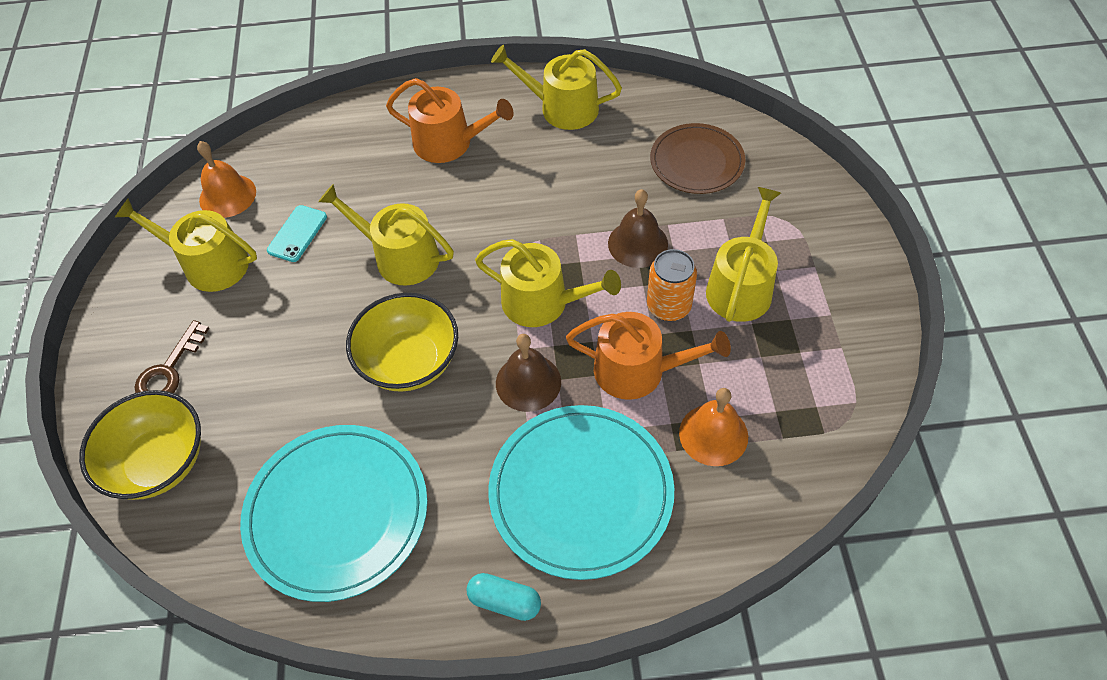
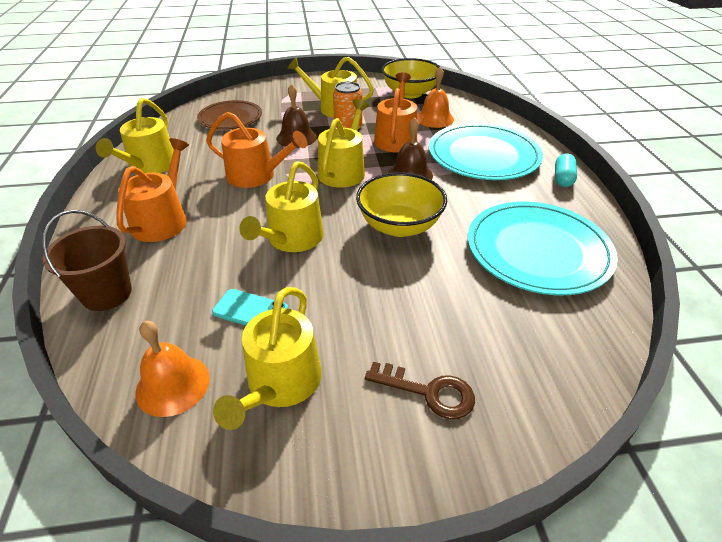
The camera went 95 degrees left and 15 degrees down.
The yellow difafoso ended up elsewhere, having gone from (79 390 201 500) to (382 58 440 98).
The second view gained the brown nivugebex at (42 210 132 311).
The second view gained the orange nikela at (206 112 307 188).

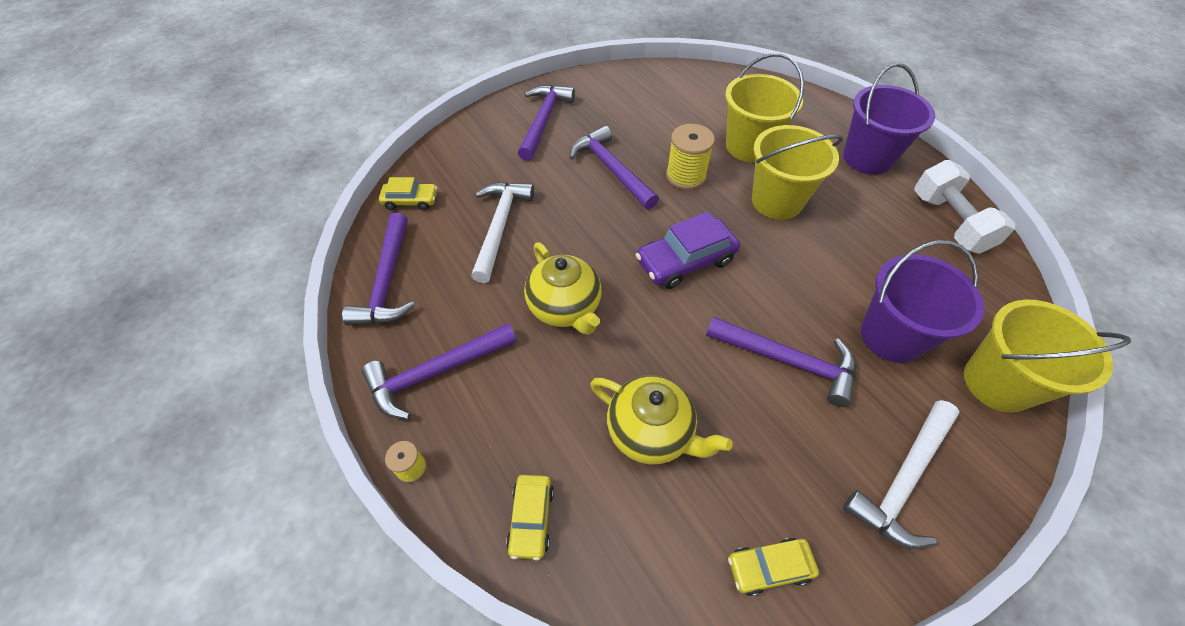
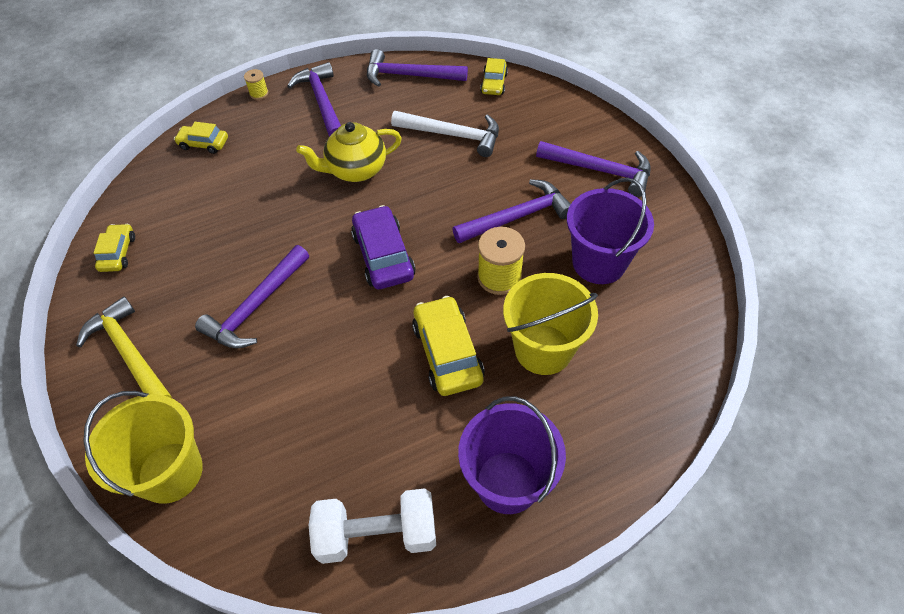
The camera went 100 degrees right and 0 degrees up.
The second view lost the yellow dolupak at (590 375 733 464).
Where the yellow nivugebex stood at (752 125 843 220), the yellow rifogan came to stand at (412 296 485 396).
What was the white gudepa at (843 400 960 549) turned into the yellow gudepa at (76 296 172 398).
The purple nivugebex ended up elsewhere, having gone from (861 240 984 363) to (567 178 654 284).

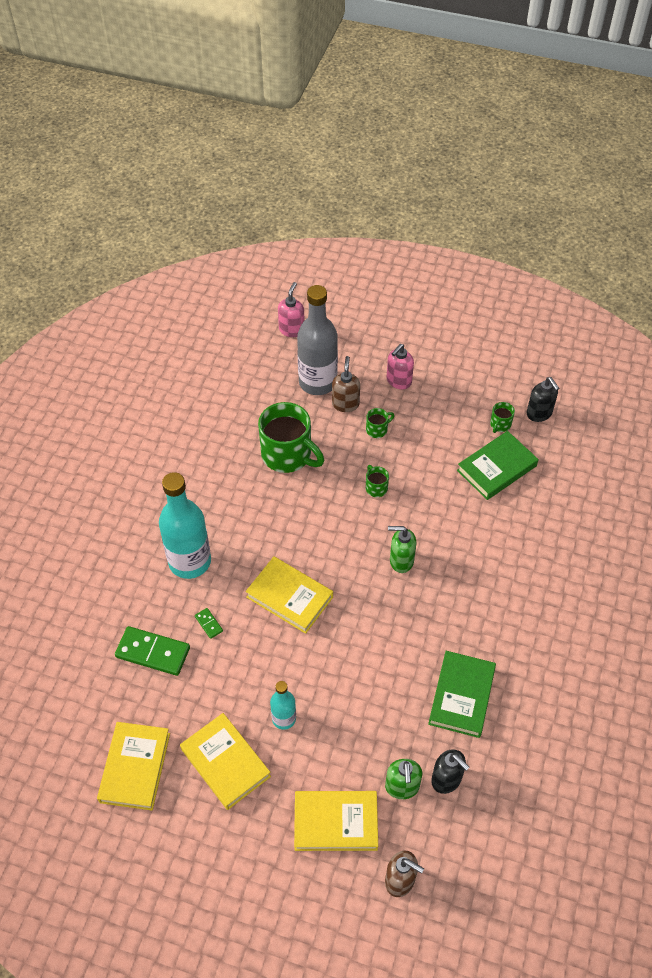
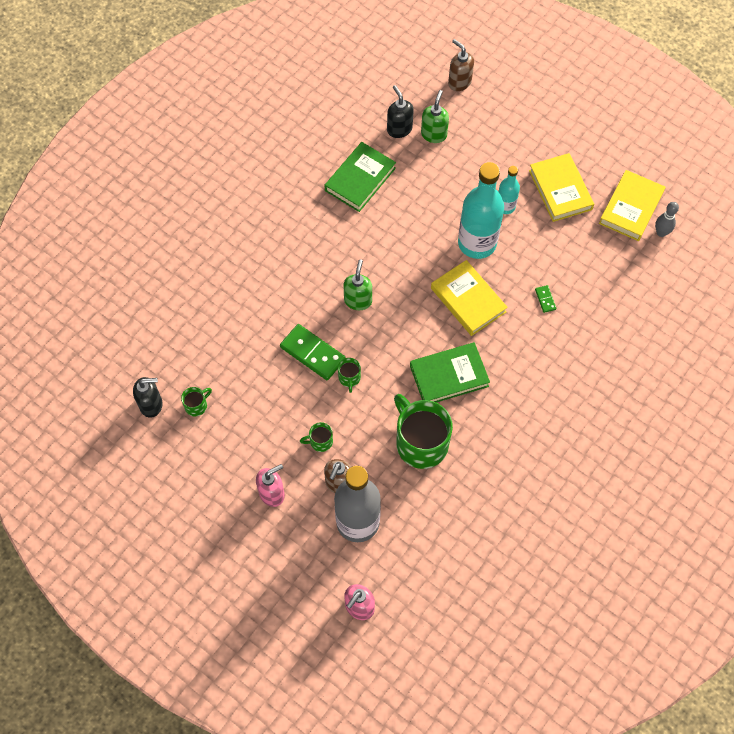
The camera went 160 degrees left and 10 degrees up.
The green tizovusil ended up elsewhere, having gone from (115 626 190 676) to (280 324 346 380).
The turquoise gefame ended up elsewhere, having gone from (159 472 211 579) to (458 162 504 259).
The second view lost the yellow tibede at (294 791 378 851).
The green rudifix at (388 526 416 573) ended up facing another way, 105 degrees counterclockwise from before.
The green tibede ended up elsewhere, having gone from (457 431 539 500) to (410 342 490 403).
The black rudifix at (527 377 559 422) ended up facing another way, 90 degrees clockwise from before.
The second view gained the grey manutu at (655 202 679 237).

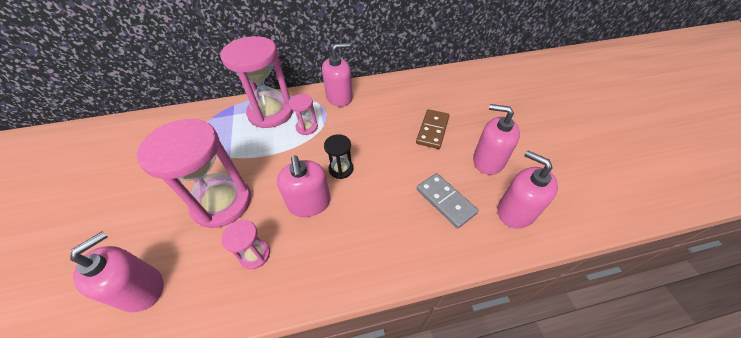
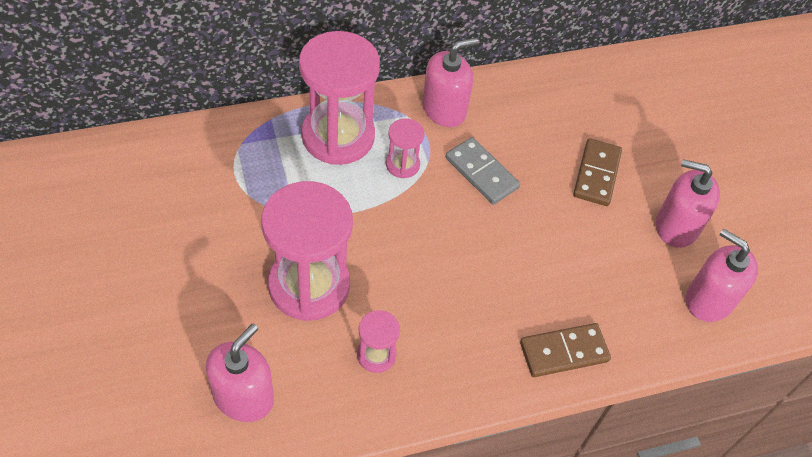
The camera went 10 degrees left and 5 degrees up.
The second view lost the pink rudifix at (277 156 331 217).
The second view lost the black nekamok at (324 134 353 179).
The grey tizovusil ended up elsewhere, having gone from (417 173 479 229) to (446 137 520 205).
The second view gained the brown tizovusil at (520 323 611 377).

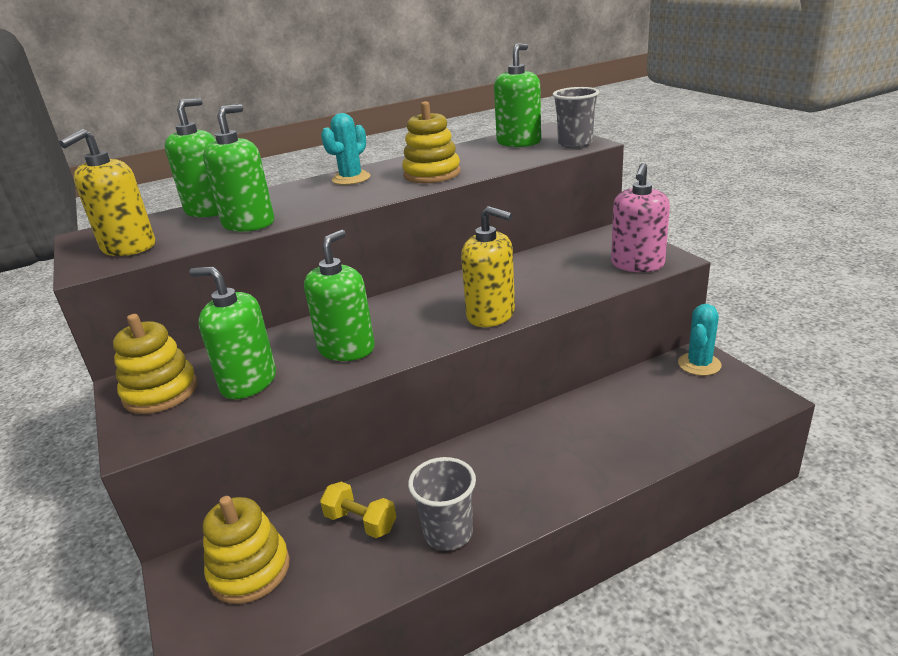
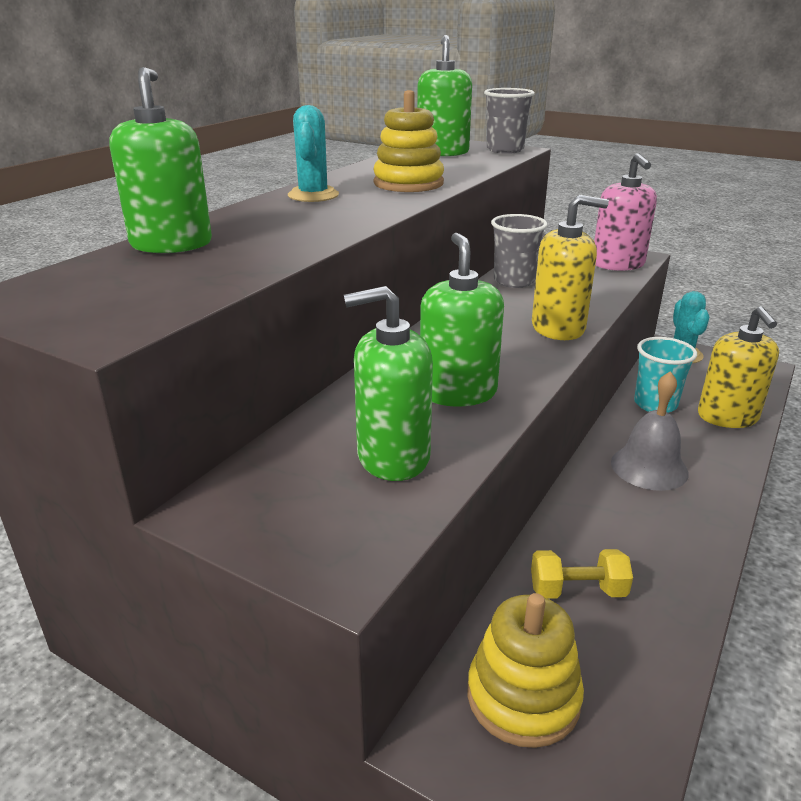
The camera went 35 degrees left and 0 degrees up.
The yellow rudifix ended up elsewhere, having gone from (59 129 155 256) to (698 306 779 428).
The second view lost the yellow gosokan at (113 314 197 414).
The second view lost the green rudifix at (203 104 274 232).
The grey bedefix ended up elsewhere, having gone from (408 457 476 551) to (491 214 548 288).
The second view gained the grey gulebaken at (611 371 689 491).
The second view gained the turquoise bedefix at (634 337 697 413).

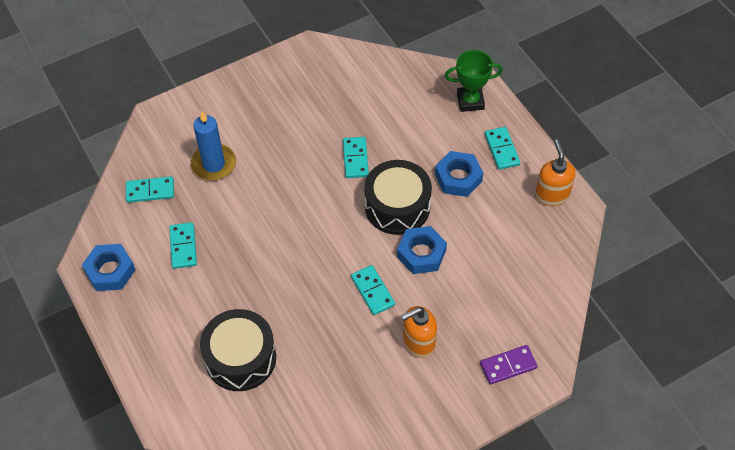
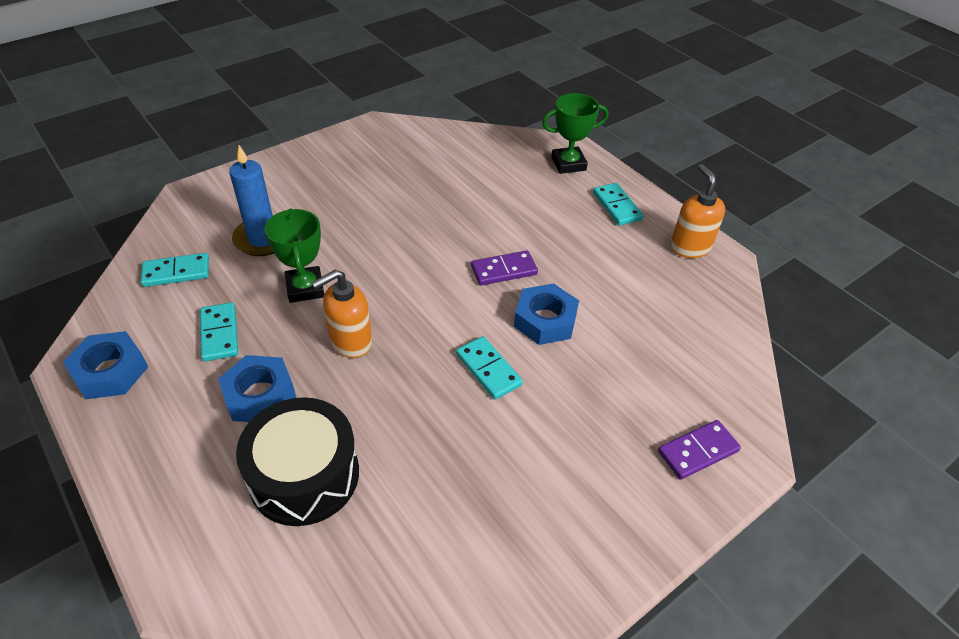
The camera went 10 degrees left and 10 degrees down.
The second view lost the turquoise tizovusil at (343 137 369 178).
Where the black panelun stood at (364 160 432 235), the purple tizovusil came to stand at (471 250 538 286).
The orange rudifix ended up elsewhere, having gone from (401 306 437 358) to (311 269 372 358).
The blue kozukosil ended up elsewhere, having gone from (435 151 483 197) to (218 355 296 422).
The second view gained the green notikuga at (265 208 324 303).

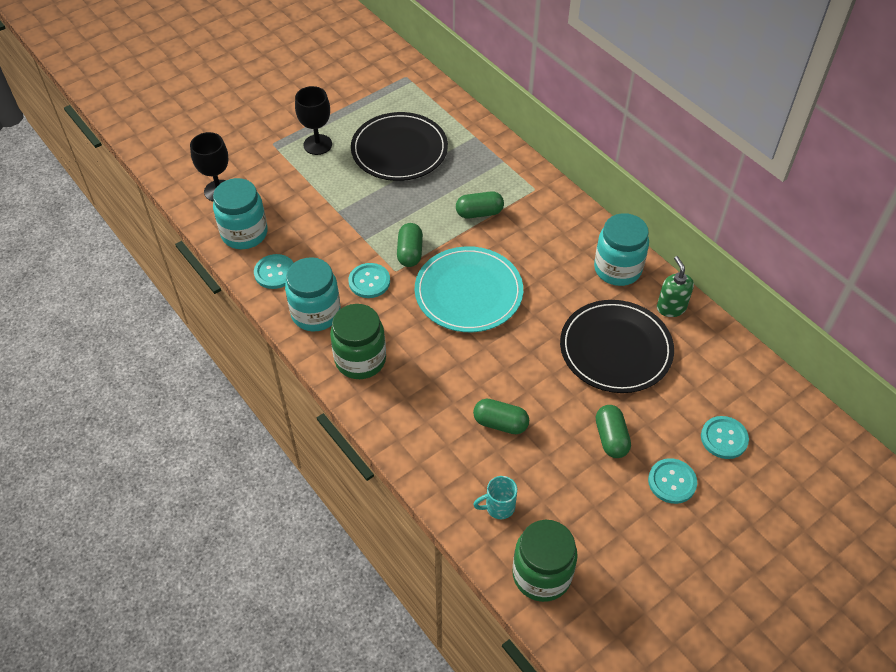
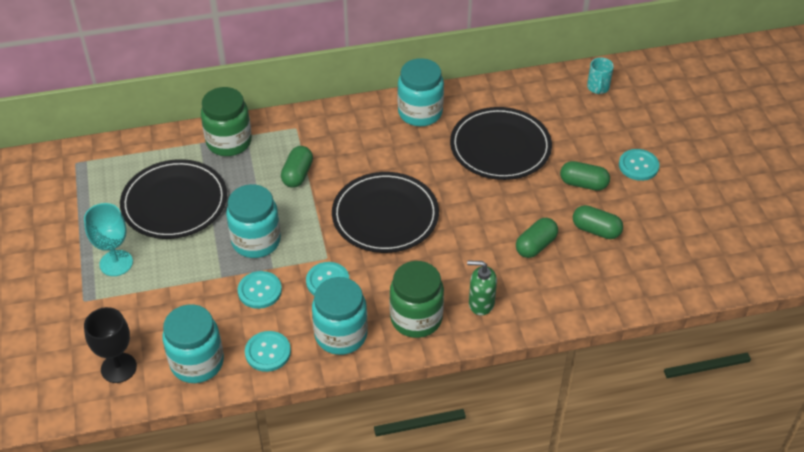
The camera went 65 degrees left and 5 degrees down.
What was the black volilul at (295 86 332 155) turned into the turquoise volilul at (84 203 133 276).
The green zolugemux ended up elsewhere, having gone from (397 223 423 267) to (573 205 623 239).
What was the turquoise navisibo at (415 246 523 332) turned into the black navisibo at (332 172 439 253).
The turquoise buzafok ended up elsewhere, having gone from (473 476 517 519) to (587 58 614 94).
The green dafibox ended up elsewhere, having gone from (512 520 578 602) to (201 87 252 156).
The green rudifix ended up elsewhere, having gone from (657 256 694 317) to (467 261 497 316).
The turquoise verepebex ended up elsewhere, having gone from (701 416 749 459) to (238 271 282 309).
The second view gained the turquoise dafibox at (226 184 281 258).

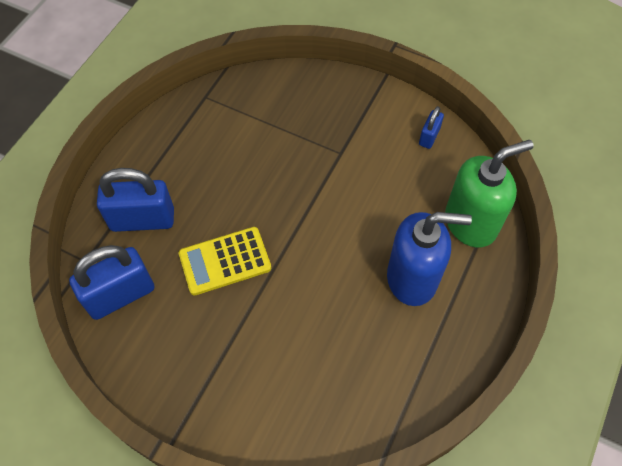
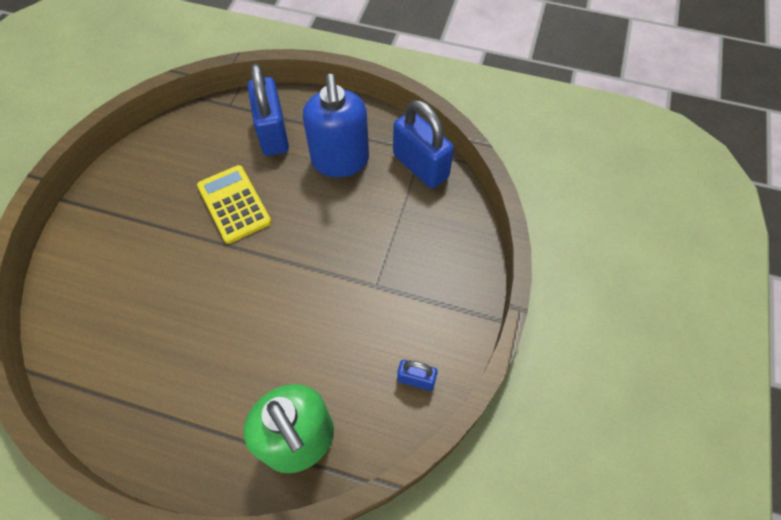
The camera went 80 degrees right and 0 degrees up.
The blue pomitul ended up elsewhere, having gone from (69 245 154 320) to (393 100 454 188).
The blue rudifix ended up elsewhere, having gone from (387 212 472 306) to (303 74 369 177).

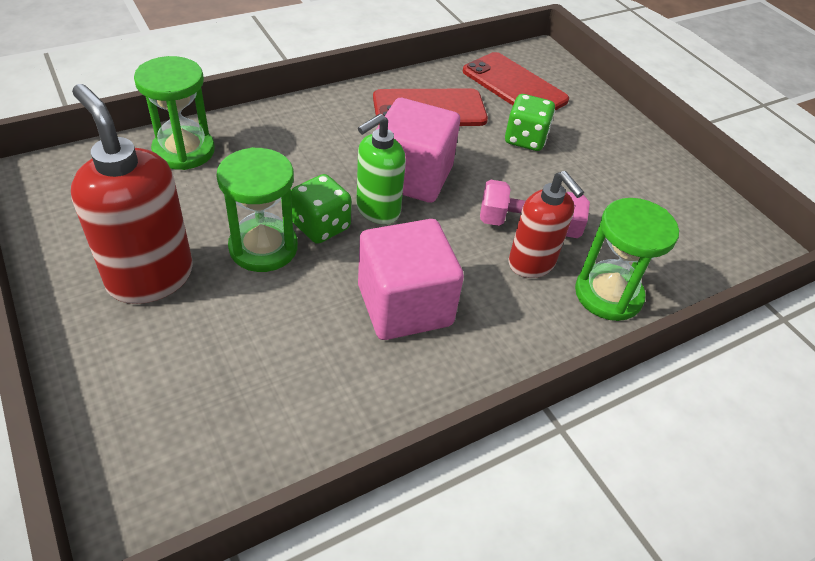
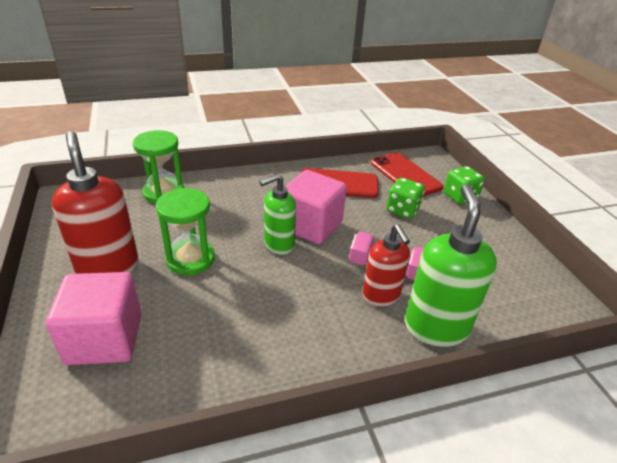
The camera went 15 degrees right and 10 degrees down.
The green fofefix ended up elsewhere, having gone from (291 174 351 244) to (444 166 485 204).
The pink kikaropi ended up elsewhere, having gone from (358 219 464 340) to (46 272 142 365).
Where the green nekamok stood at (575 198 679 321), the green rudifix came to stand at (405 184 497 347).

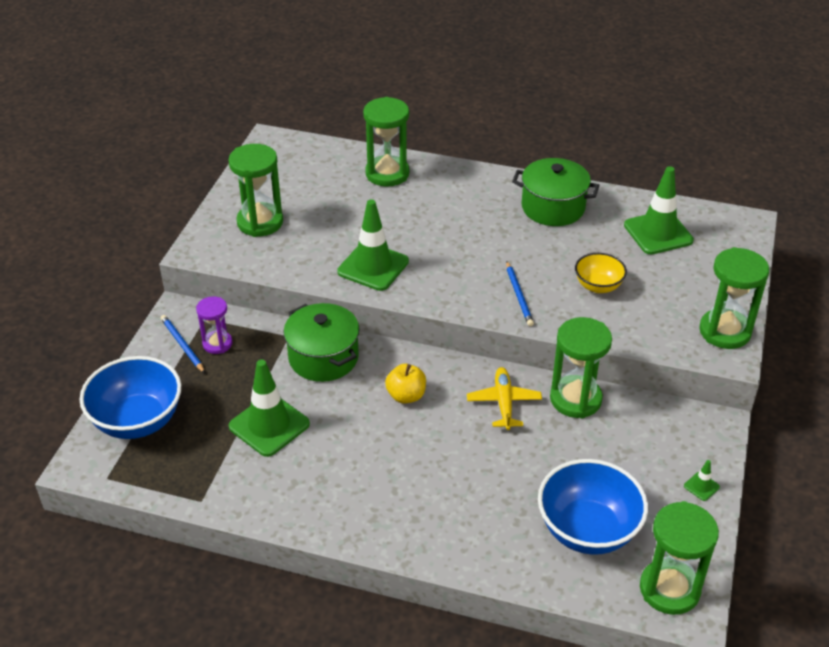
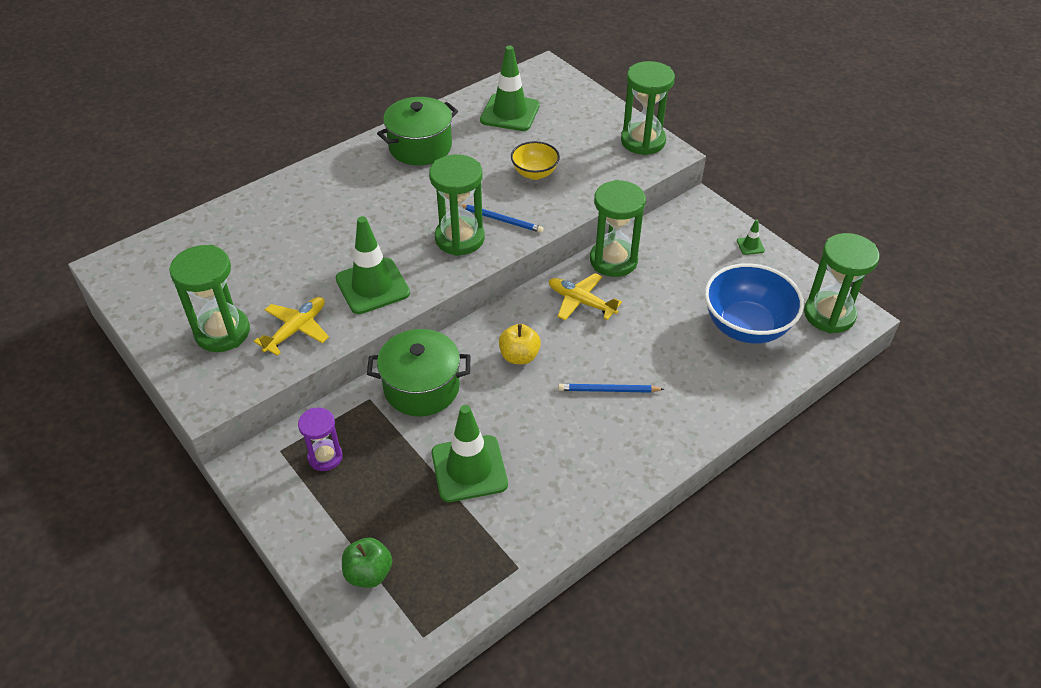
The camera went 55 degrees left and 5 degrees up.
Where the blue difafoso stood at (79 356 181 439), the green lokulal came to stand at (342 538 392 588).
The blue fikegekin ended up elsewhere, having gone from (161 315 205 373) to (558 384 664 393).
The green nekamok ended up elsewhere, having gone from (363 97 409 187) to (429 154 485 256).
The second view gained the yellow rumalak at (254 297 329 356).

